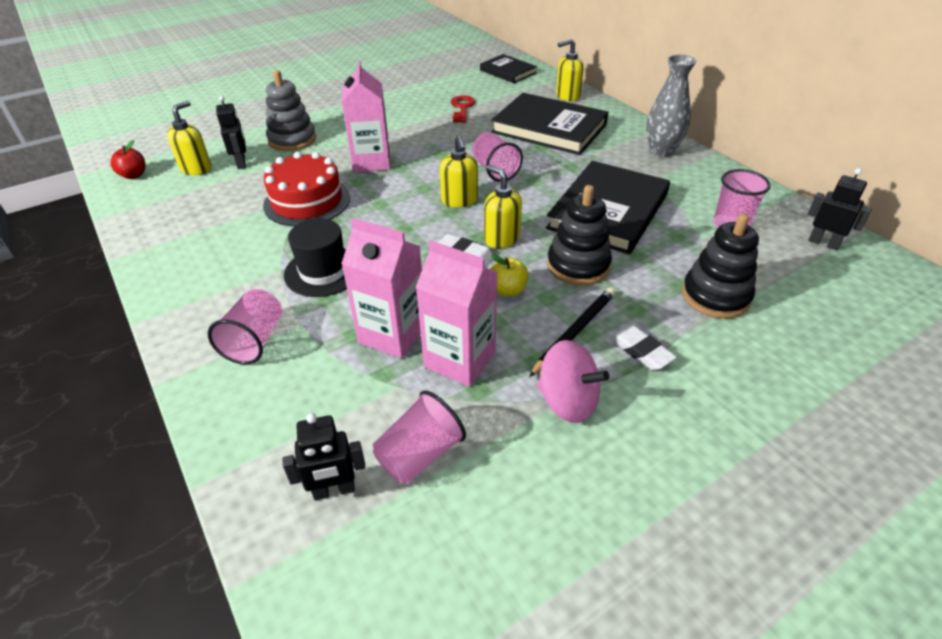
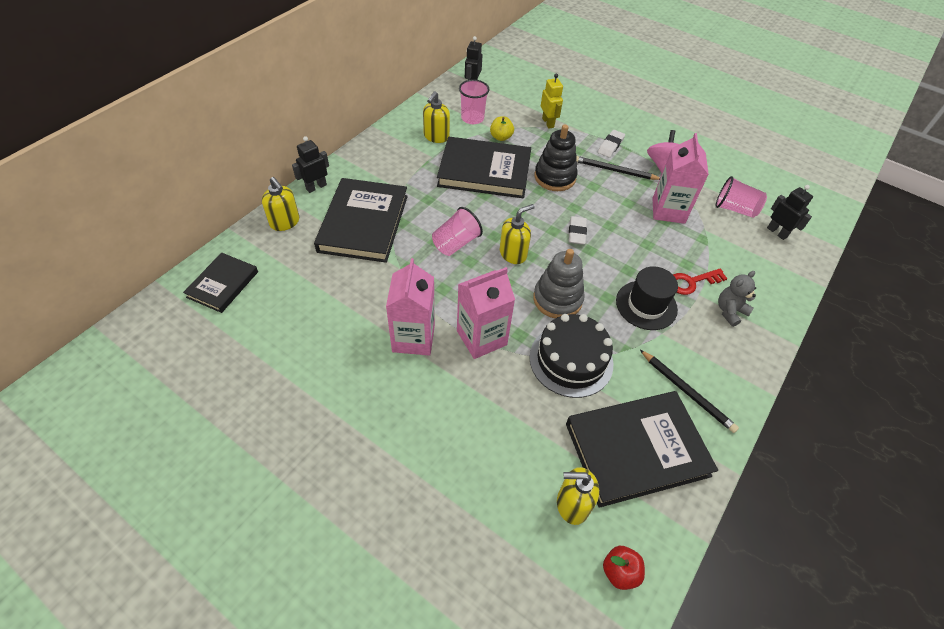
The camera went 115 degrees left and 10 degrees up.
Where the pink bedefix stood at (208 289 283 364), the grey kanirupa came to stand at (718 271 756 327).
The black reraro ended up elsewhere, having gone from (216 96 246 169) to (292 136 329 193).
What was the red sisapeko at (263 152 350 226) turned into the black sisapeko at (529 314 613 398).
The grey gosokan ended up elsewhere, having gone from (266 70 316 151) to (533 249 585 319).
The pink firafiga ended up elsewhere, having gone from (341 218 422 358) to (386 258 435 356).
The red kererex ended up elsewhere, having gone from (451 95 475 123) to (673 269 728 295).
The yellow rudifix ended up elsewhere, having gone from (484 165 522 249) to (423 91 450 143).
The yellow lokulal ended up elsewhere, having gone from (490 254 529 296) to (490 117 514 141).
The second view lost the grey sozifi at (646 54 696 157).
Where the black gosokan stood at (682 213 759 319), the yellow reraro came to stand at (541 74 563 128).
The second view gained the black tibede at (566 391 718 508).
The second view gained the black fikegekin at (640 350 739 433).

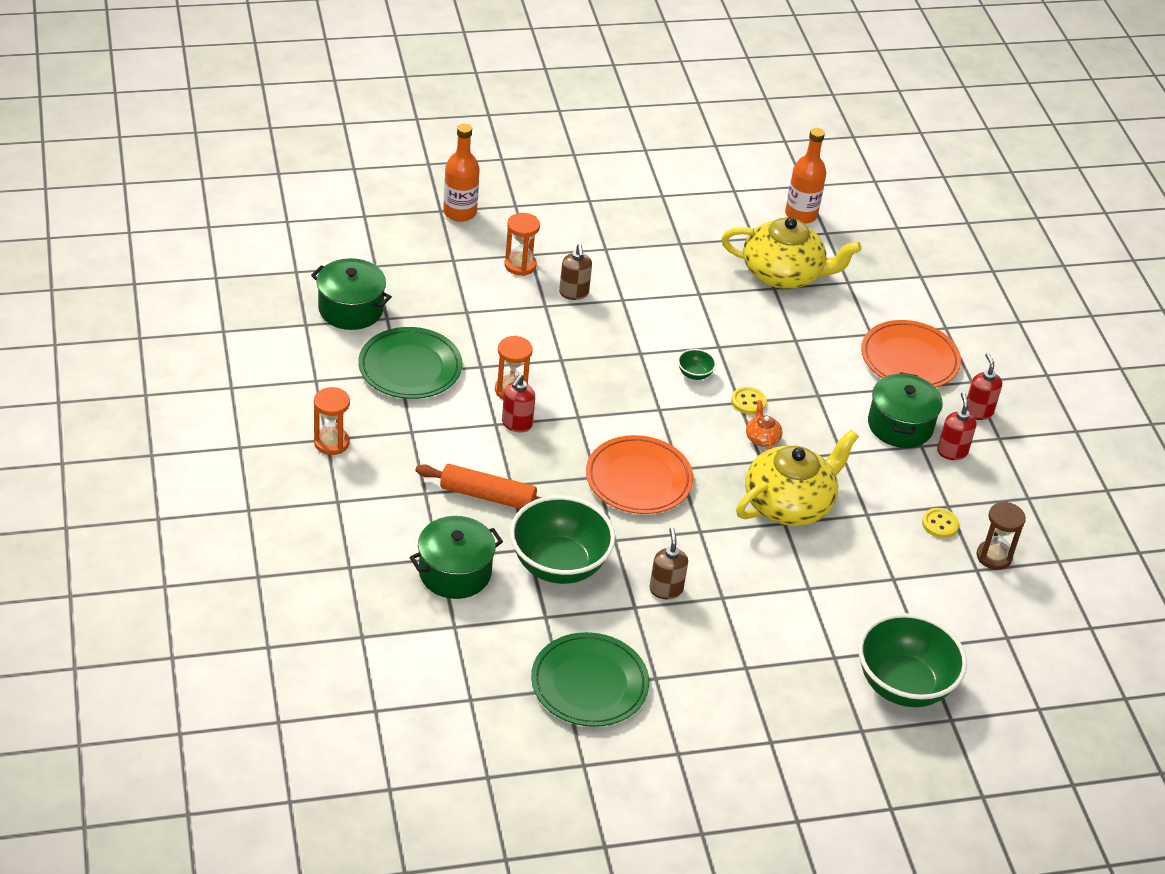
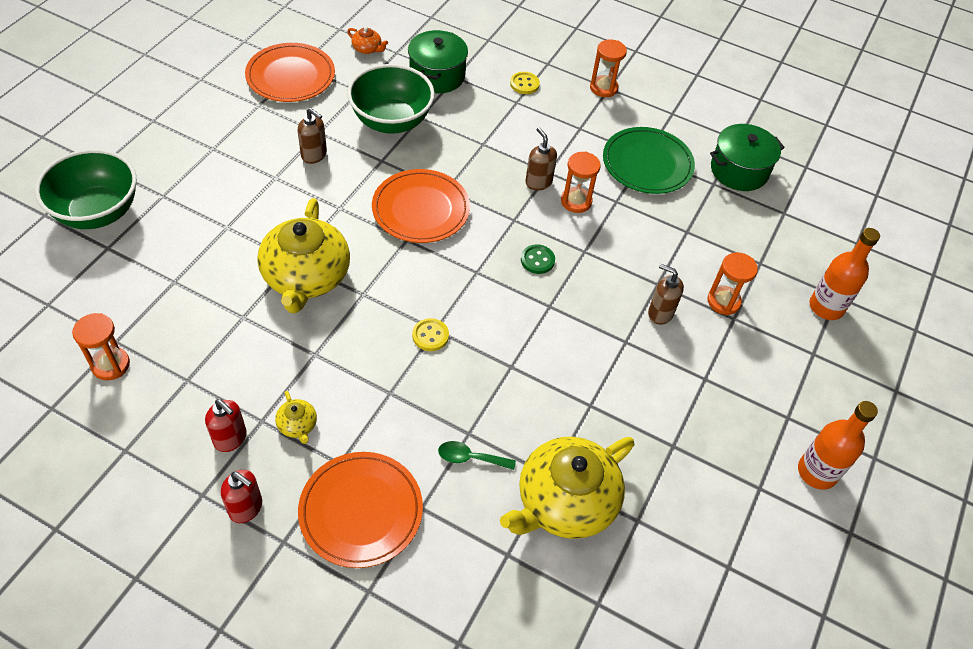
The camera went 130 degrees right and 10 degrees up.
The second view lost the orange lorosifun at (415 464 543 509).
What was the red rudifix at (502 374 535 432) turned into the brown rudifix at (526 127 557 190).
What was the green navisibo at (531 632 649 727) turned into the orange navisibo at (245 43 335 102).
The second view lost the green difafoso at (678 349 716 380).
The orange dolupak ended up elsewhere, having gone from (746 400 783 450) to (347 27 388 54).
The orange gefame ended up elsewhere, having gone from (785 128 826 224) to (798 401 878 490).
Where the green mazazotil stood at (868 372 943 448), the yellow dolupak came to stand at (275 391 317 444).
The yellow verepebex ended up elsewhere, having gone from (922 508 959 538) to (510 72 540 94).
What was the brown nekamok at (977 501 1026 570) turned into the orange nekamok at (72 313 130 380).
The second view gained the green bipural at (438 441 516 470).
The second view gained the green verepebex at (521 245 555 274).

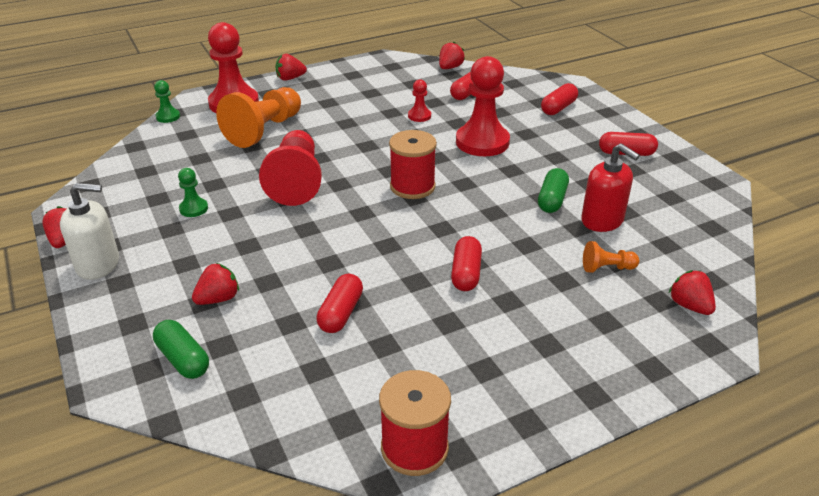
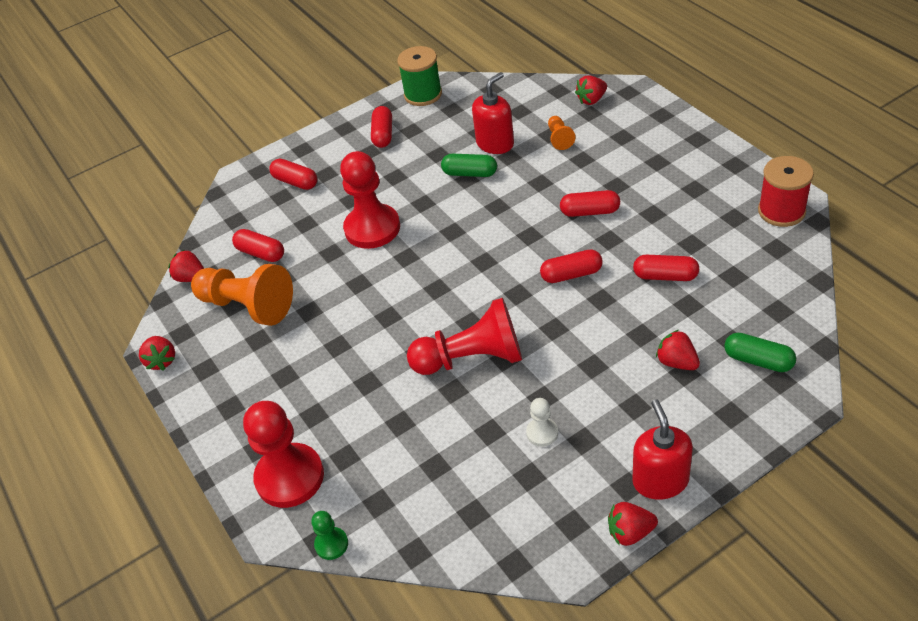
The camera went 90 degrees left and 10 degrees up.
What was the white rudifix at (60 183 119 280) turned into the red rudifix at (632 400 693 500).
The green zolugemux at (153 320 209 379) ended up facing another way, 75 degrees clockwise from before.
What was the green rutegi at (178 168 208 217) turned into the white rutegi at (526 398 558 447).
The orange rutegi ended up elsewhere, having gone from (216 87 301 148) to (191 264 293 326).
The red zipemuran ended up elsewhere, having gone from (275 54 307 81) to (139 336 175 371).
The second view lost the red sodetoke at (389 130 437 199).
The second view lost the red rutegi at (408 79 431 122).
The second view gained the green sodetoke at (397 46 442 106).
The second view gained the red zolugemux at (540 249 603 283).

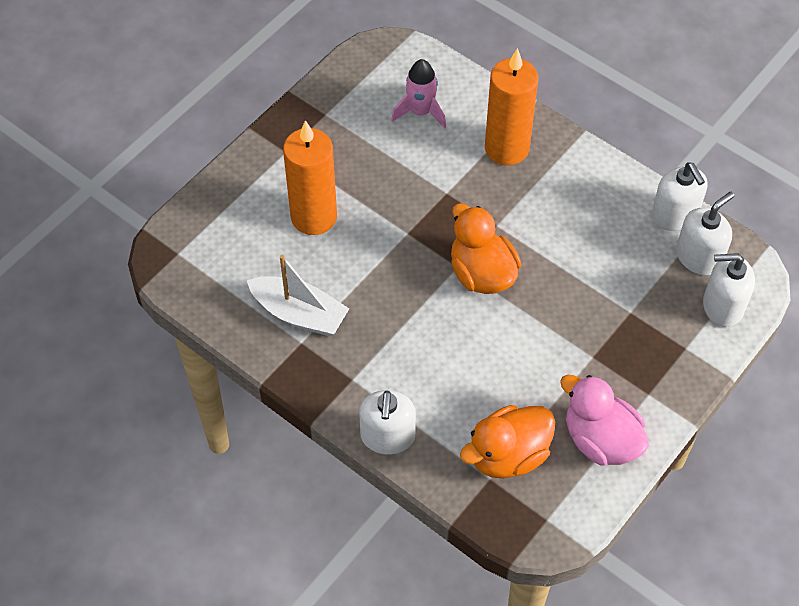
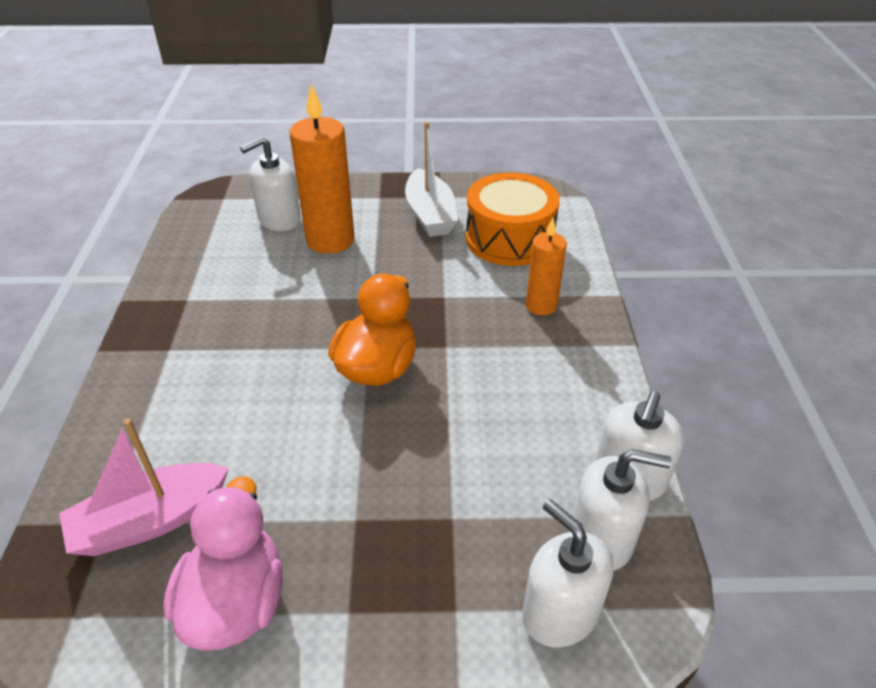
The camera went 50 degrees right and 15 degrees down.
The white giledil ended up elsewhere, having gone from (247 255 349 336) to (405 122 458 237).
The white rudifix ended up elsewhere, having gone from (359 390 416 455) to (240 137 301 232).
Where the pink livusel stood at (391 59 446 129), the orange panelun came to stand at (466 173 560 266).
Where the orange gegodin stood at (460 405 555 478), the pink giledil came to stand at (59 418 229 556).
The size of the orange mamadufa at (485 48 538 165) changed by a factor of 0.59.

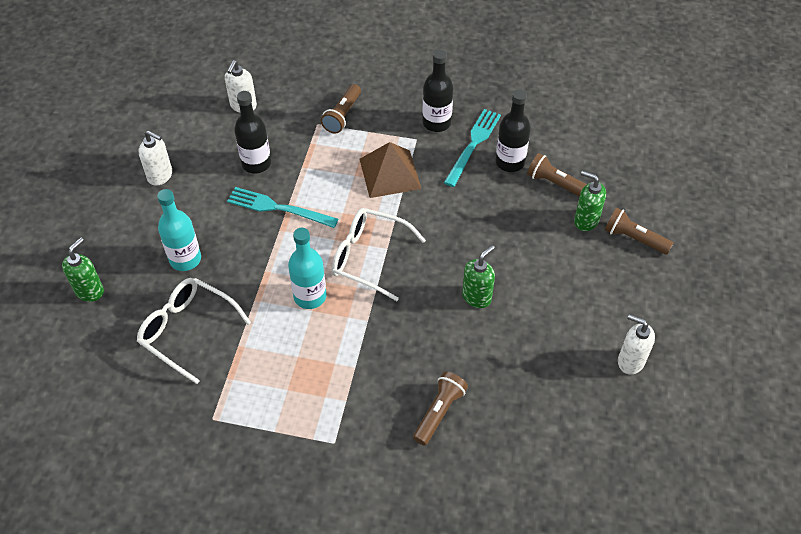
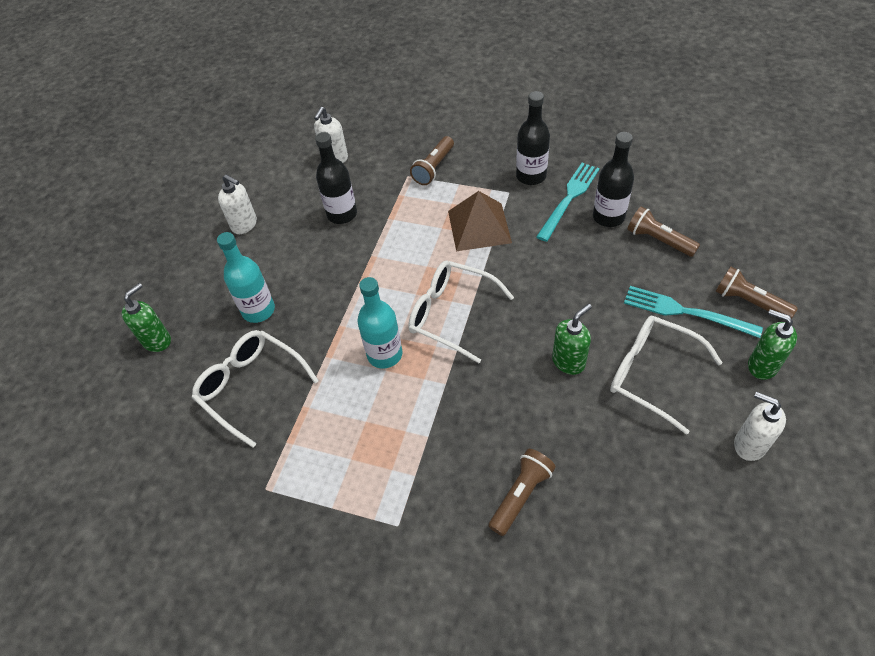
The camera went 10 degrees right and 0 degrees up.
The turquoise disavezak ended up elsewhere, having gone from (227 187 338 228) to (624 286 763 338).
The green rudifix ended up elsewhere, having gone from (574 171 606 231) to (748 309 797 380).
The second view gained the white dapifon at (610 316 723 435).

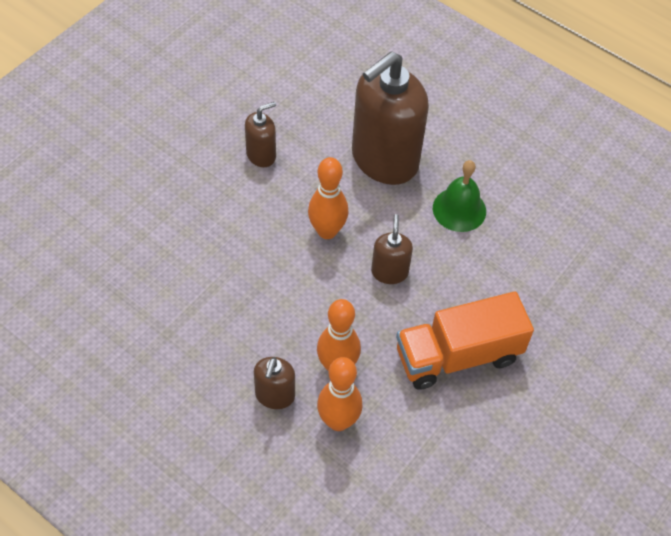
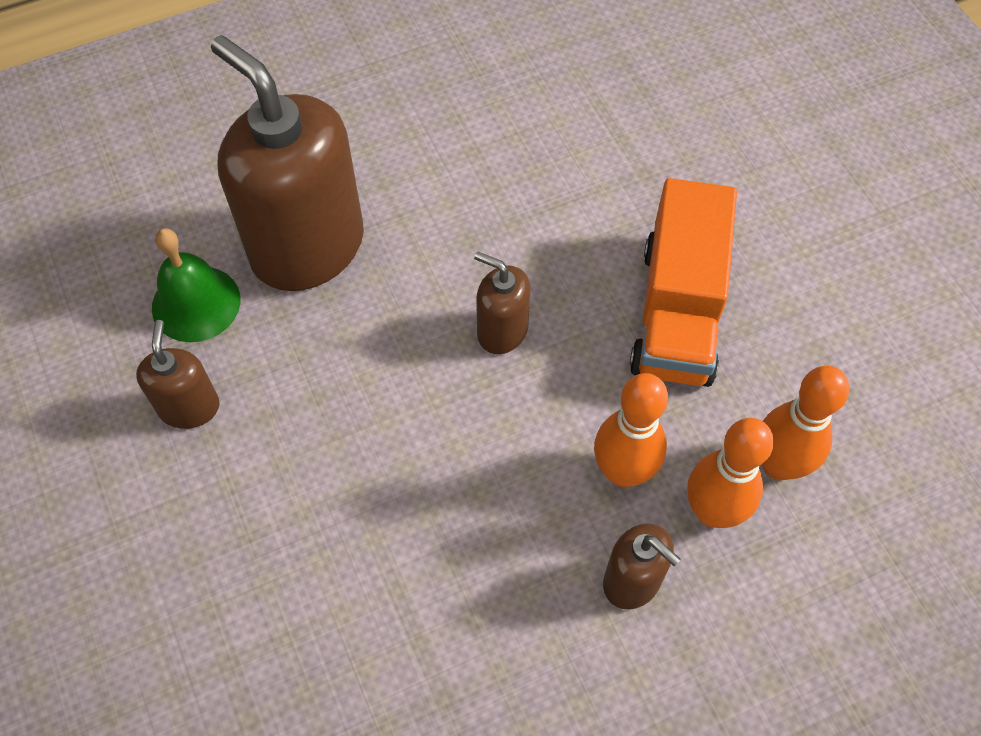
The camera went 60 degrees left and 5 degrees up.
The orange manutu ended up elsewhere, having gone from (308 157 348 239) to (762 366 849 480).
The brown rudifix at (352 51 429 185) ended up facing another way, 150 degrees clockwise from before.
The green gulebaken ended up elsewhere, having gone from (433 160 486 232) to (152 228 240 342).

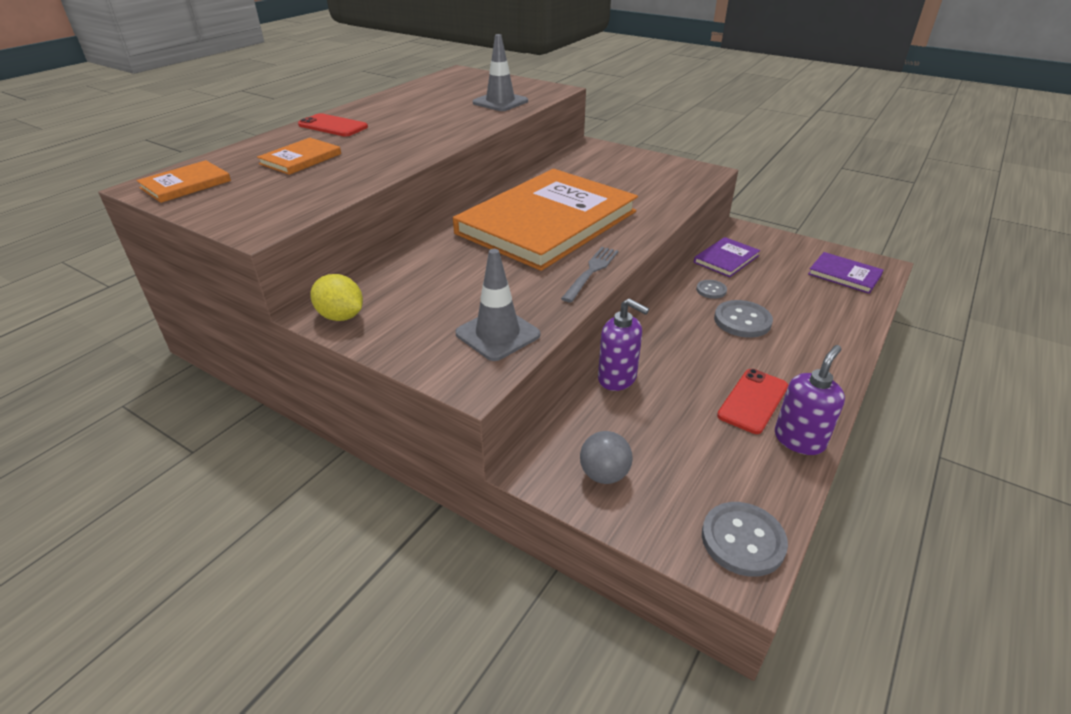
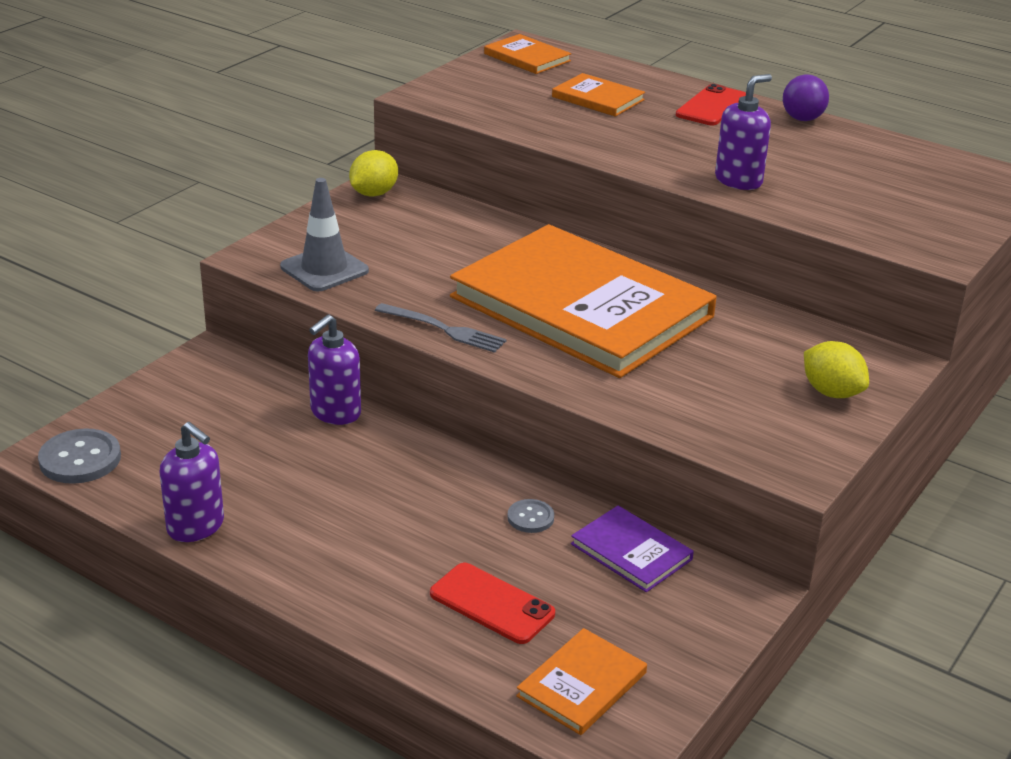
The camera went 90 degrees right and 5 degrees down.
The second view lost the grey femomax at (473 34 528 111).
The second view lost the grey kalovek at (580 431 633 484).
The second view lost the grey verepebex at (714 300 773 338).
The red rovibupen ended up elsewhere, having gone from (717 369 788 434) to (430 563 555 644).
What was the purple tibede at (808 252 883 294) turned into the orange tibede at (516 628 647 735).
The second view gained the purple rudifix at (715 74 772 190).
The second view gained the purple kalovek at (783 75 829 121).
The second view gained the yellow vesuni at (804 341 869 398).

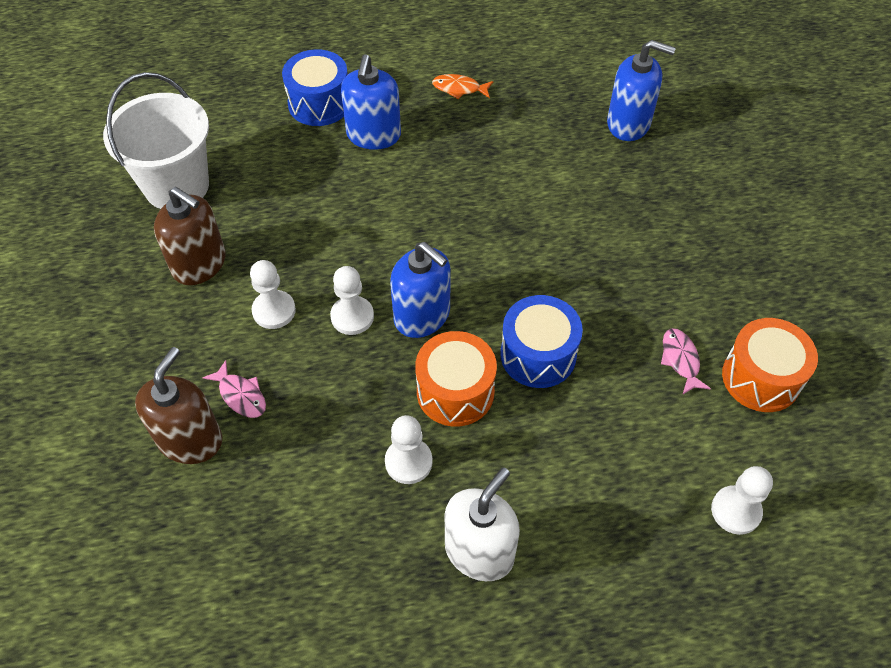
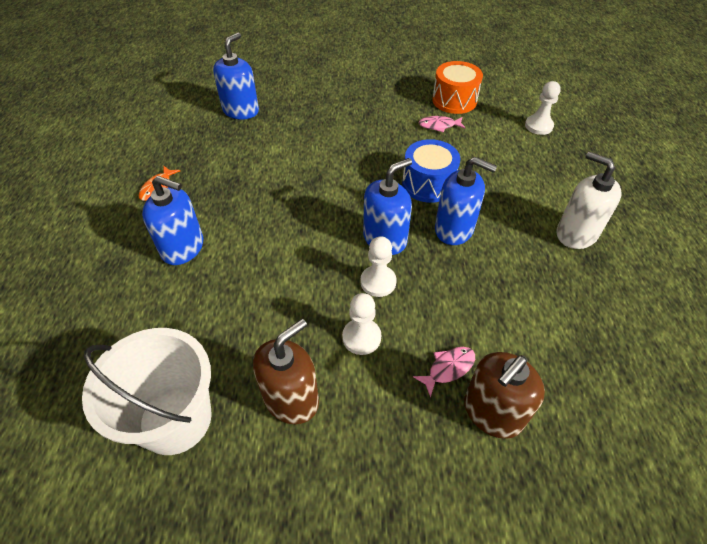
The camera went 80 degrees left and 5 degrees down.
The brown rudifix at (135 347 222 464) ended up facing another way, 75 degrees counterclockwise from before.
The second view lost the blue panelun at (282 49 348 126).
The second view lost the white rutegi at (385 415 433 484).
Where the orange panelun stood at (415 331 497 427), the blue rudifix came to stand at (435 157 497 245).

